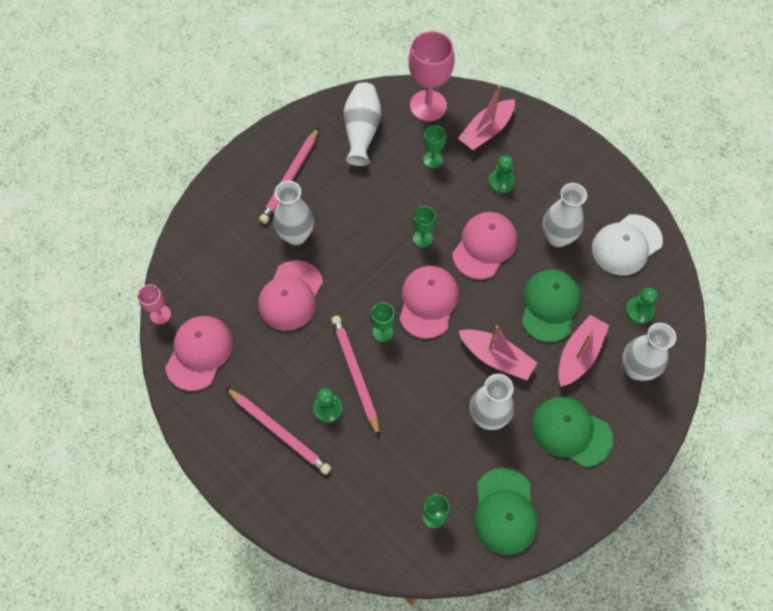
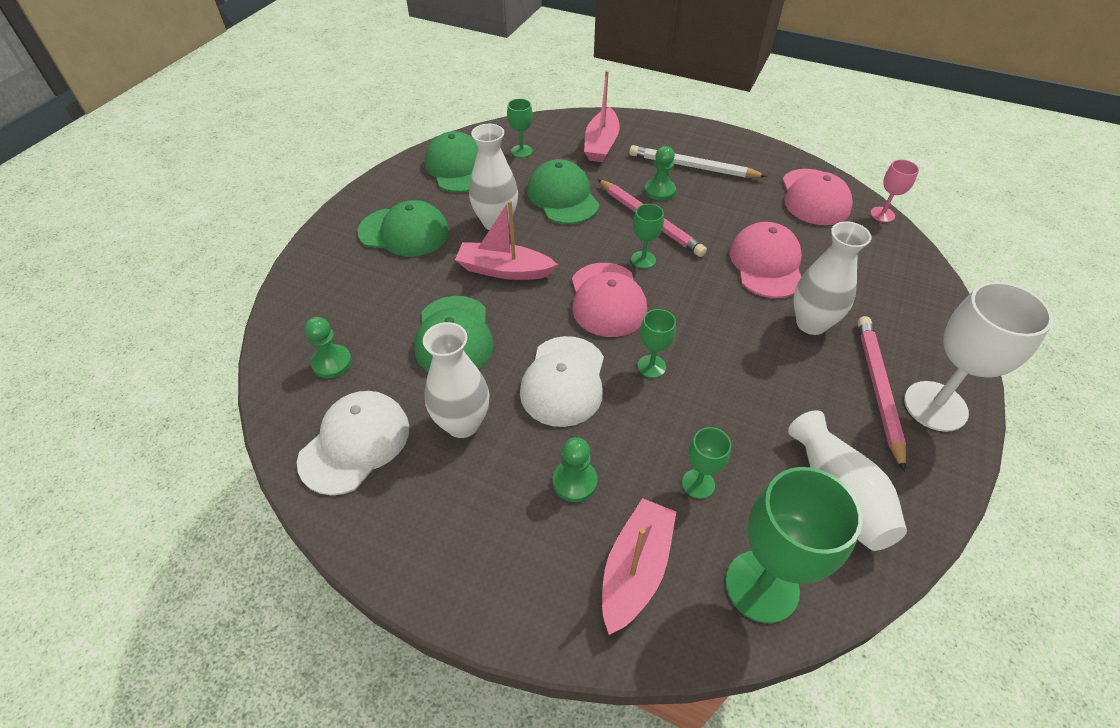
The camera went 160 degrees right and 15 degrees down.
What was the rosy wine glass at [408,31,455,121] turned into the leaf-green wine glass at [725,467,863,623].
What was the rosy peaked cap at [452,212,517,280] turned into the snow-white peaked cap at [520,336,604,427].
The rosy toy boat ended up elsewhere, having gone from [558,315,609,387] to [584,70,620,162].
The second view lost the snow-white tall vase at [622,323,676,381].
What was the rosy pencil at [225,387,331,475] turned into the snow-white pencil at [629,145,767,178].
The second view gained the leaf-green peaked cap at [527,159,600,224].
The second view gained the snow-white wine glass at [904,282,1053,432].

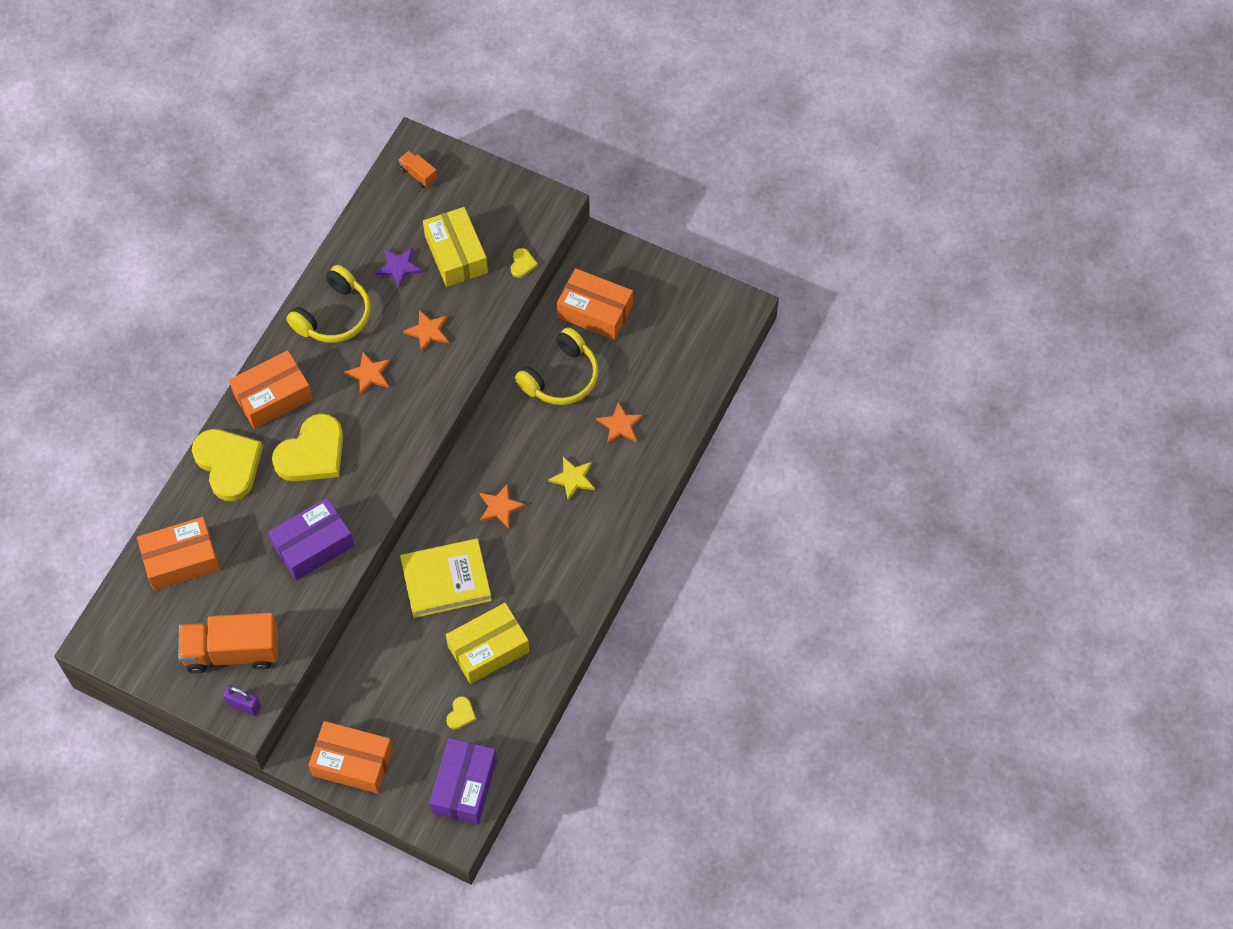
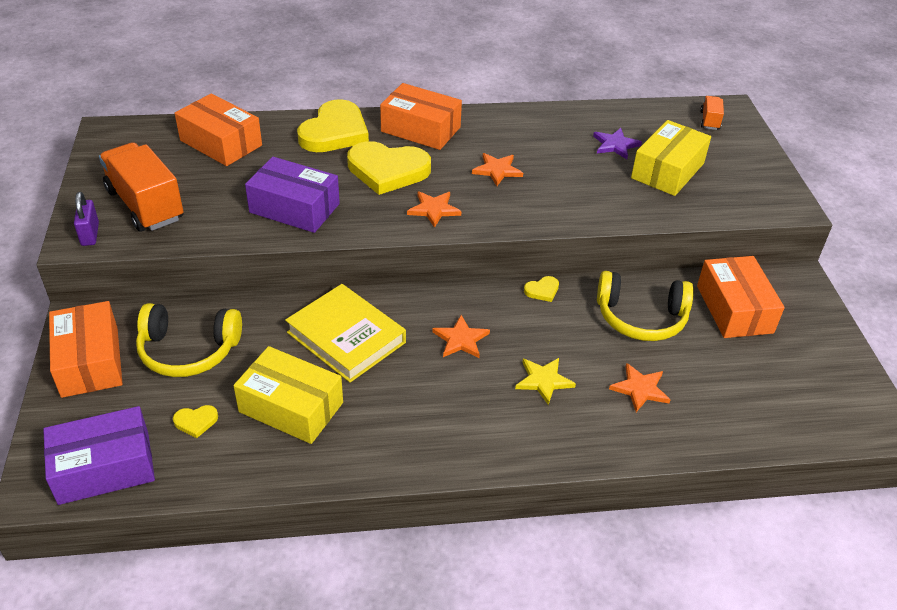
The camera went 55 degrees right and 20 degrees down.
The golden heart shape ended up elsewhere, having gone from [511,248,538,278] to [524,276,559,302].
The golden over-ear headphones ended up elsewhere, having gone from [286,265,371,343] to [136,303,242,377].
The orange five-pointed star ended up elsewhere, having gone from [403,310,449,353] to [407,191,461,228].

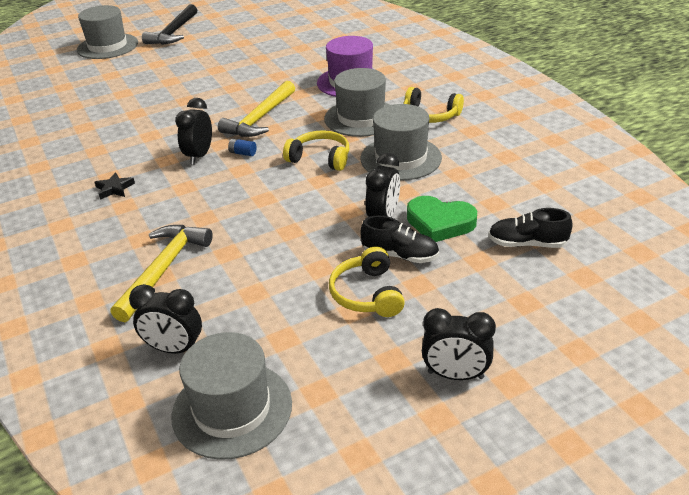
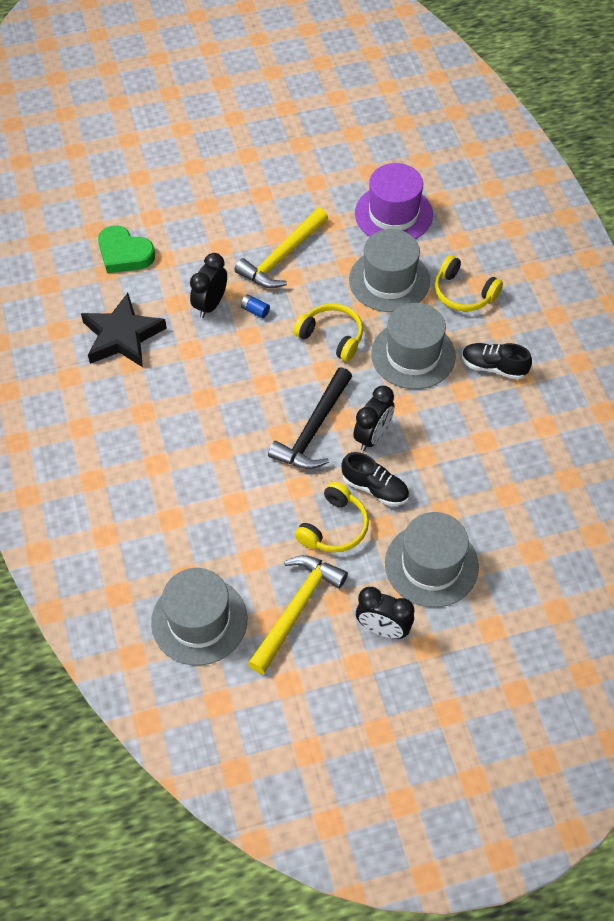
The camera went 10 degrees right and 20 degrees up.
The black carpenter's hammer ended up elsewhere, having gone from [142,4,197,45] to [268,368,352,469].
The gray tall hat ended up elsewhere, having gone from [77,5,138,59] to [385,512,479,608].
The size of the black five-pointed star at [94,172,135,200] changed by a factor of 2.18.
The leaf-green heart shape ended up elsewhere, having gone from [407,196,477,242] to [98,225,155,273].
The black lace-up shoe ended up elsewhere, having gone from [488,208,573,248] to [462,343,532,380].
The golden carpenter's hammer ended up elsewhere, having gone from [111,225,213,322] to [248,555,348,674].
The golden over-ear headphones at [329,247,405,317] ended up facing another way, 150 degrees counterclockwise from before.
The second view lost the black alarm clock at [129,284,202,354].

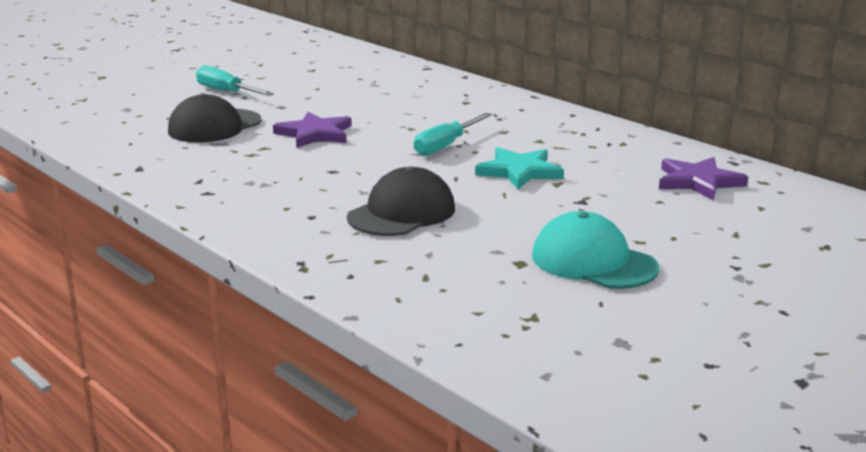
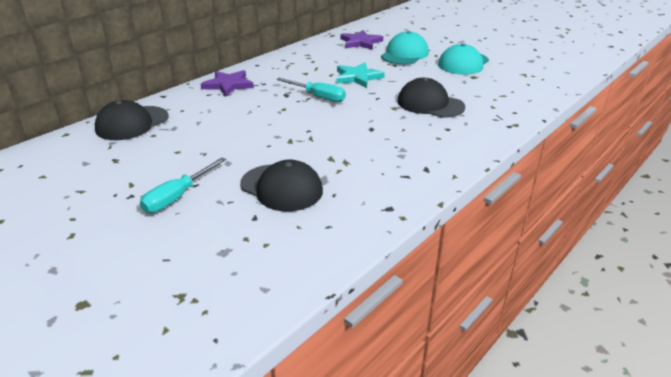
The camera went 95 degrees left and 10 degrees up.
The royal purple five-pointed star ended up elsewhere, having gone from [273,112,352,148] to [201,70,254,97].
The second view gained the turquoise peaked cap at [381,31,429,65].
The second view gained the black peaked cap at [95,100,169,140].

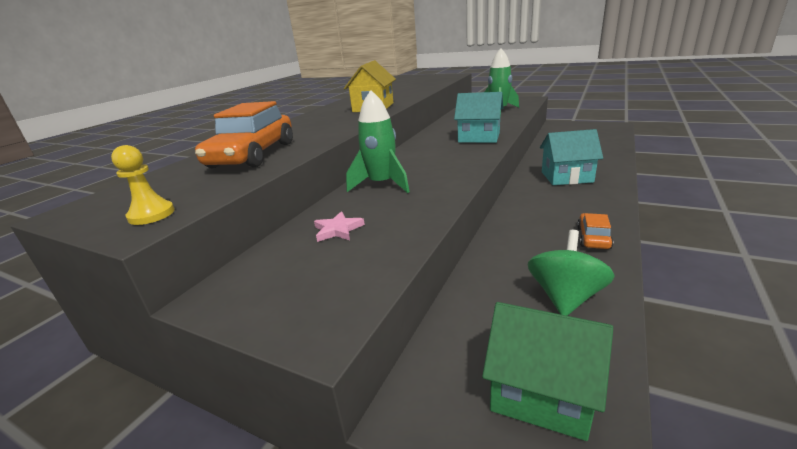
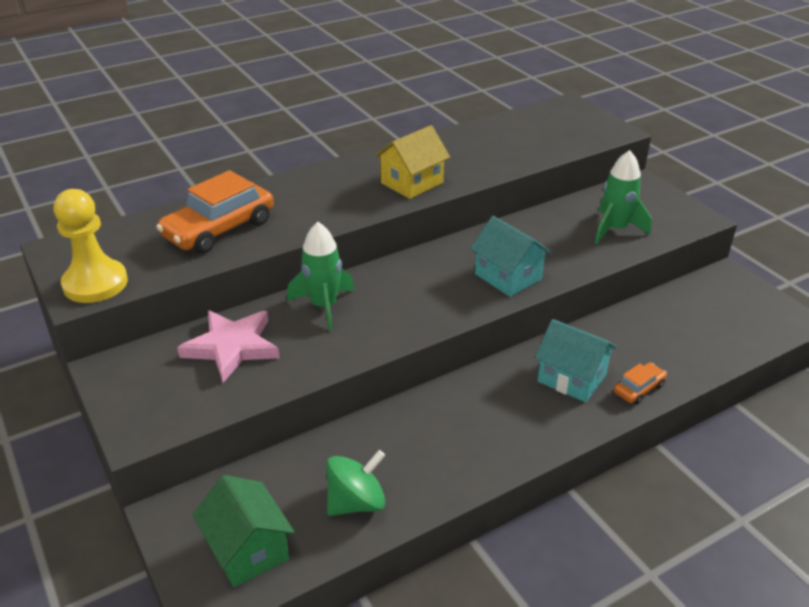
The camera went 30 degrees right and 10 degrees up.
The size of the golden game pawn at [111,145,175,225] changed by a factor of 1.86.
The size of the rosy five-pointed star at [314,211,365,242] changed by a factor of 2.05.
The orange toy car ended up elsewhere, having gone from [577,213,613,249] to [614,363,667,405].

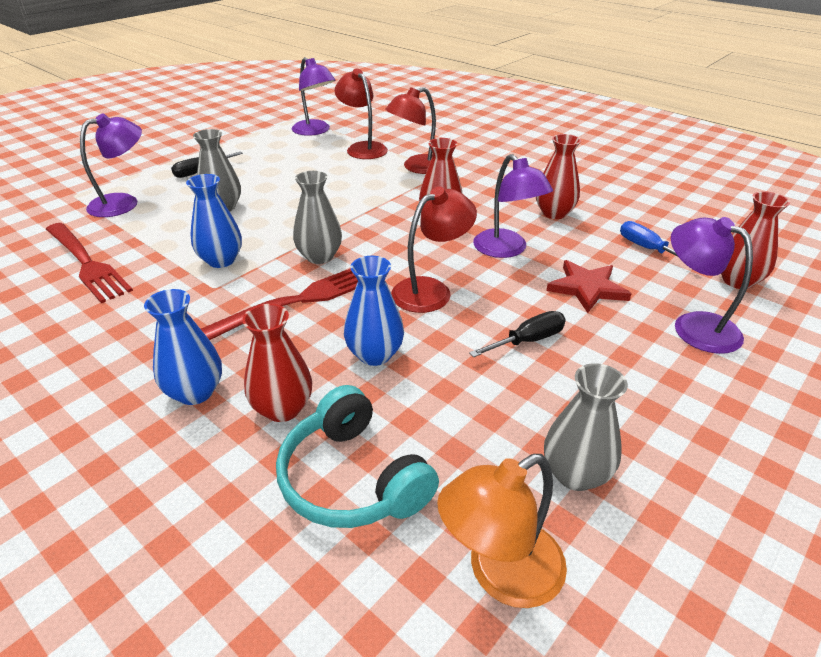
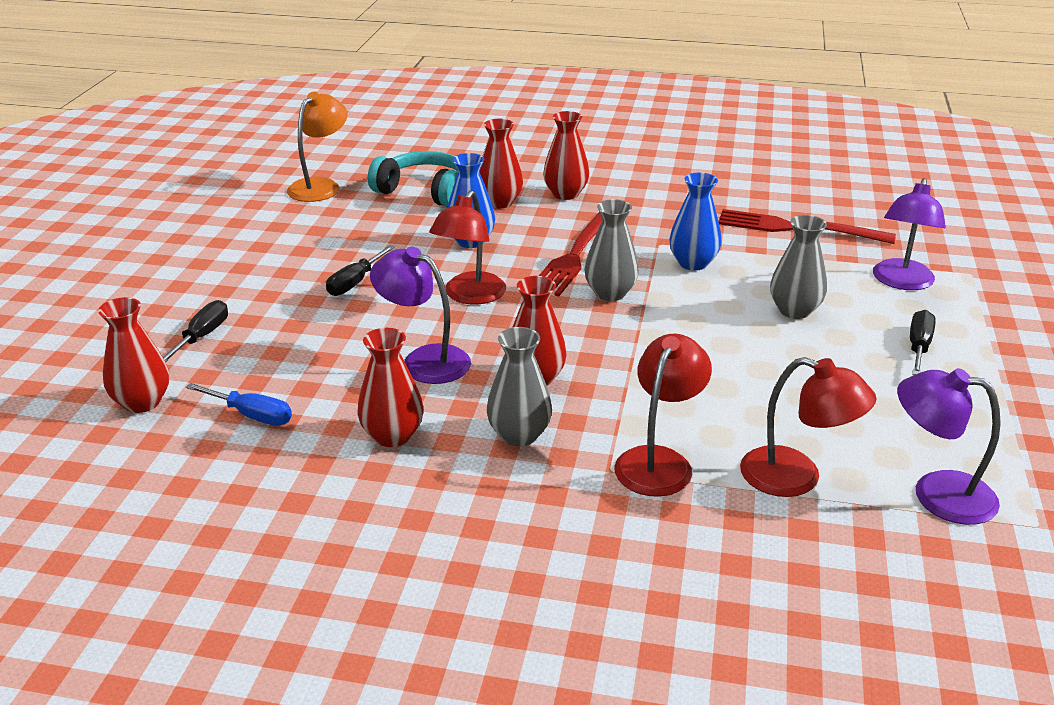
The camera went 150 degrees right and 5 degrees down.
Where the royal purple reading lamp stood at [671,217,753,354], the black hand screwdriver came to stand at [163,300,228,362].
The second view lost the crimson five-pointed star at [546,260,631,313].
What was the cobalt tall vase at [144,289,222,405] turned into the crimson tall vase at [543,111,589,200].
The gray tall vase ended up elsewhere, having gone from [544,363,628,491] to [487,327,552,446].

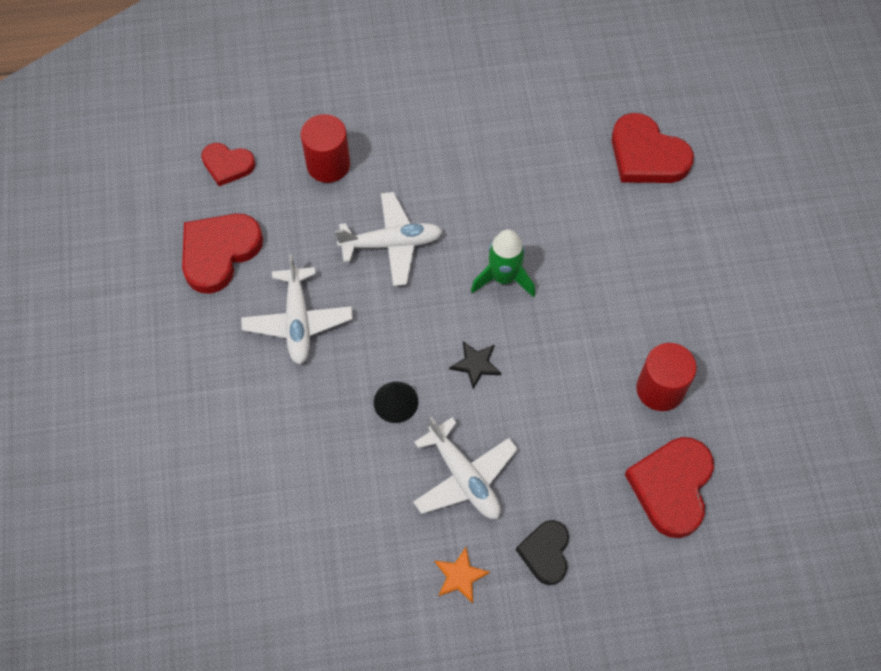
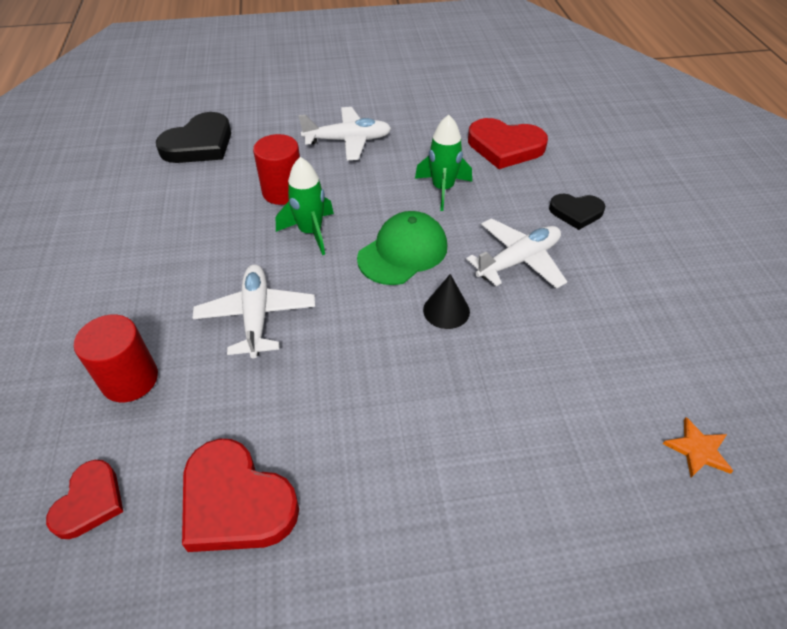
The camera went 90 degrees left and 15 degrees down.
What was the crimson heart shape at [612,113,694,183] turned into the black heart shape at [156,112,231,163].
The snow-white plane ended up elsewhere, having gone from [241,254,353,364] to [299,107,391,161].
Where the black five-pointed star stood at [449,341,501,389], the leaf-green peaked cap came to stand at [357,211,447,285].
The crimson cylinder shape ended up elsewhere, having gone from [636,343,697,411] to [253,134,300,205].
The orange five-pointed star ended up elsewhere, having gone from [435,547,490,603] to [663,417,733,478].
The second view gained the leaf-green toy rocket at [415,115,472,211].

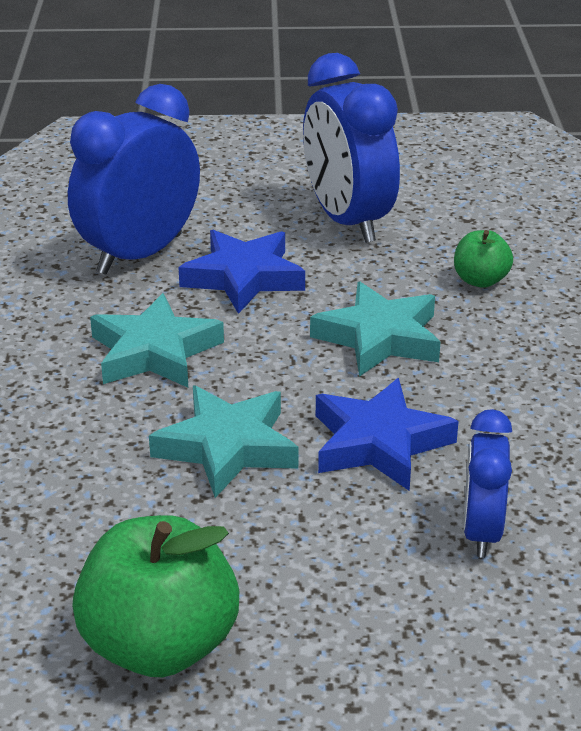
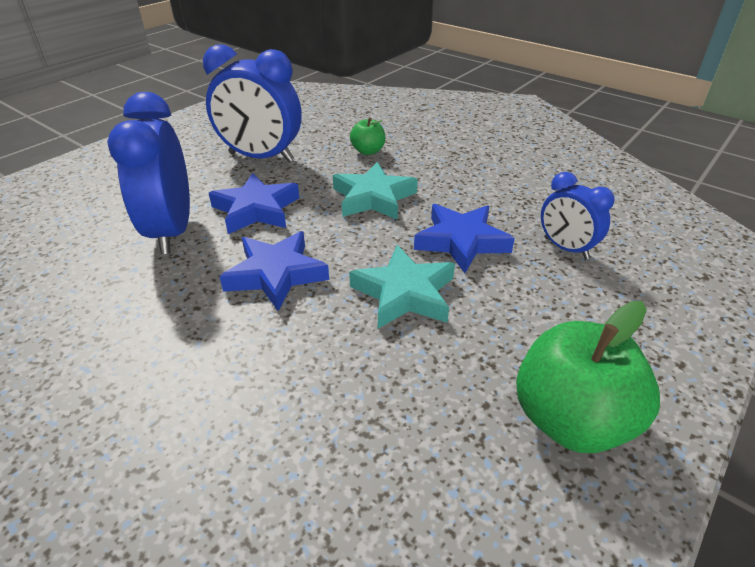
The camera went 50 degrees left and 5 degrees up.
What was the turquoise five-pointed star at [90,293,224,387] turned into the cobalt five-pointed star at [219,231,329,311].

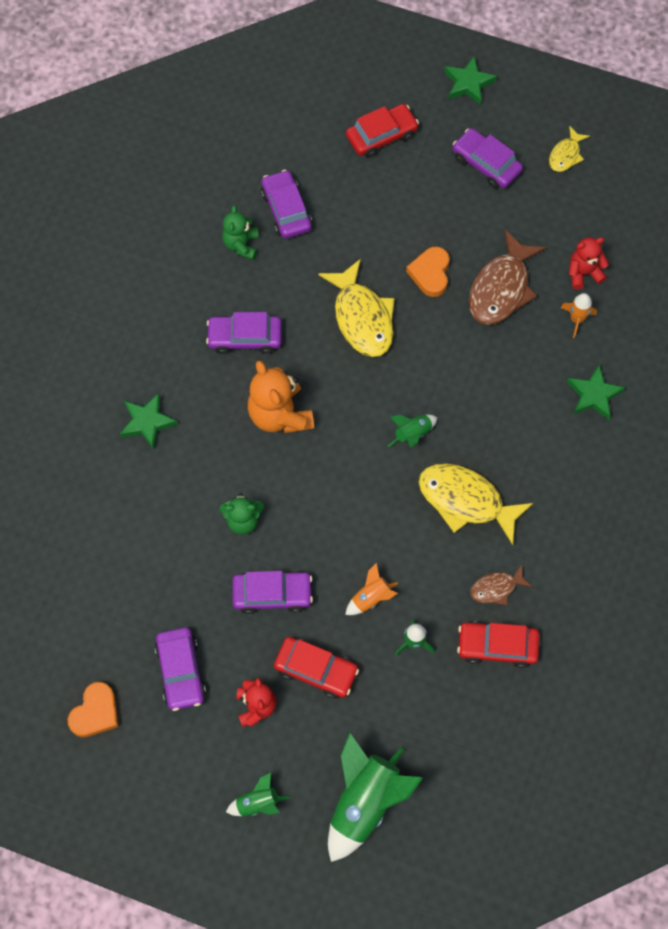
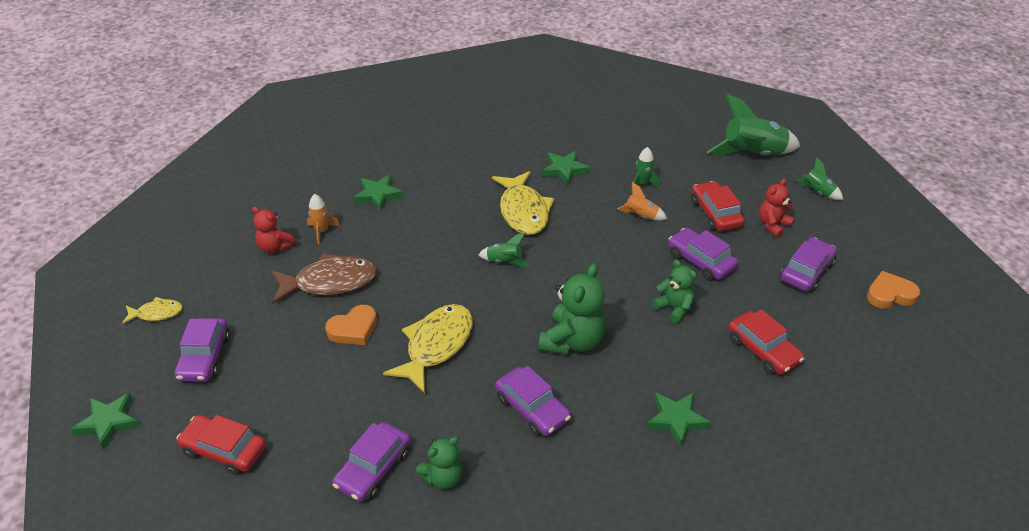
The camera went 130 degrees left and 25 degrees down.
What was the orange stuffed bear at [248,360,314,433] turned into the leaf-green stuffed bear at [539,263,606,355].
Where the russet toy fish stood at [470,564,532,605], the leaf-green five-pointed star came to stand at [542,151,590,186].
The crimson toy car ended up elsewhere, having gone from [457,621,539,668] to [728,309,804,375].

